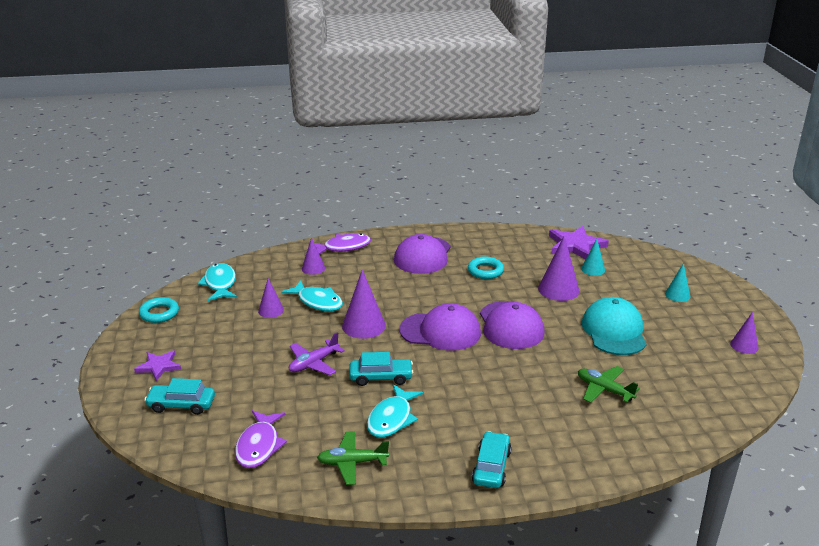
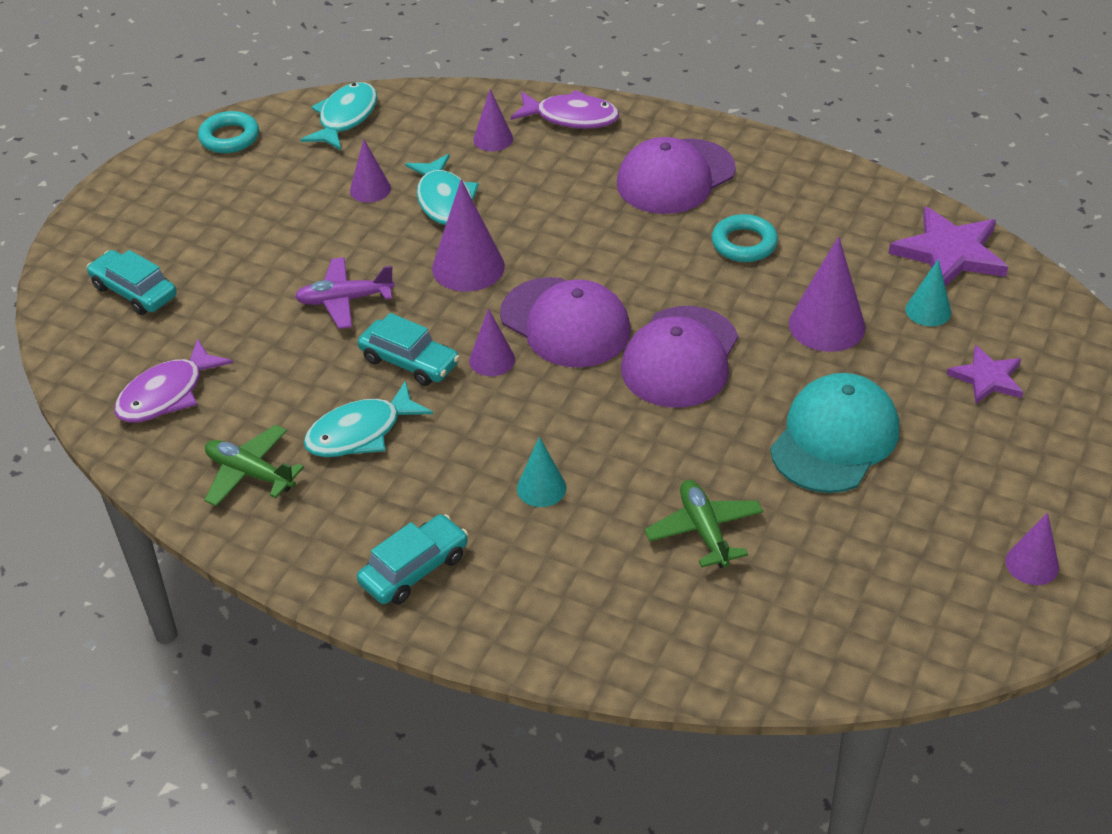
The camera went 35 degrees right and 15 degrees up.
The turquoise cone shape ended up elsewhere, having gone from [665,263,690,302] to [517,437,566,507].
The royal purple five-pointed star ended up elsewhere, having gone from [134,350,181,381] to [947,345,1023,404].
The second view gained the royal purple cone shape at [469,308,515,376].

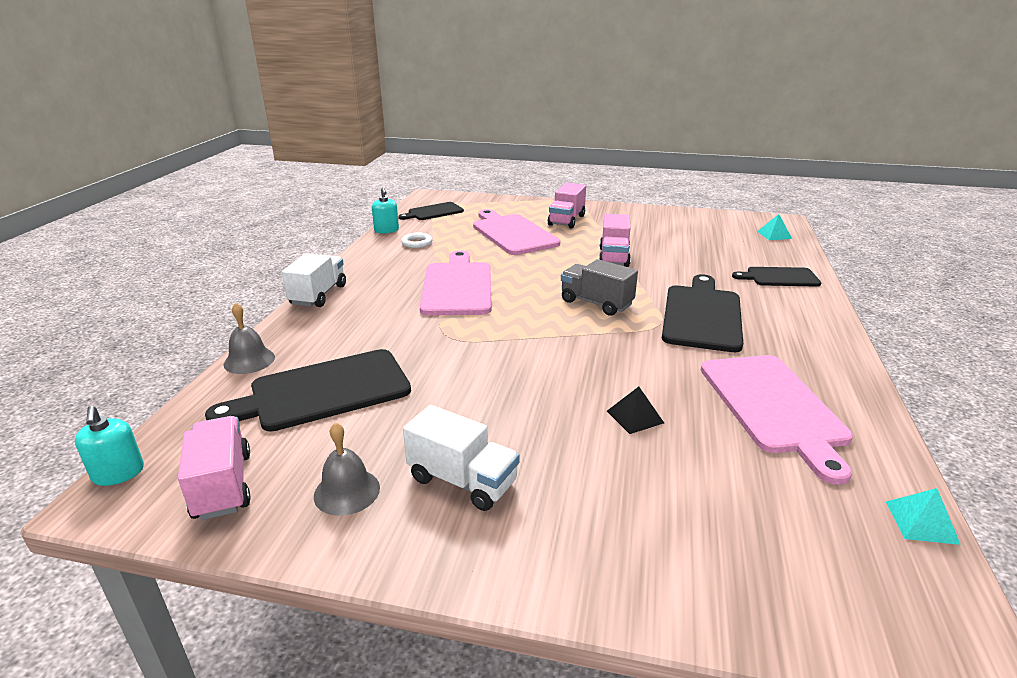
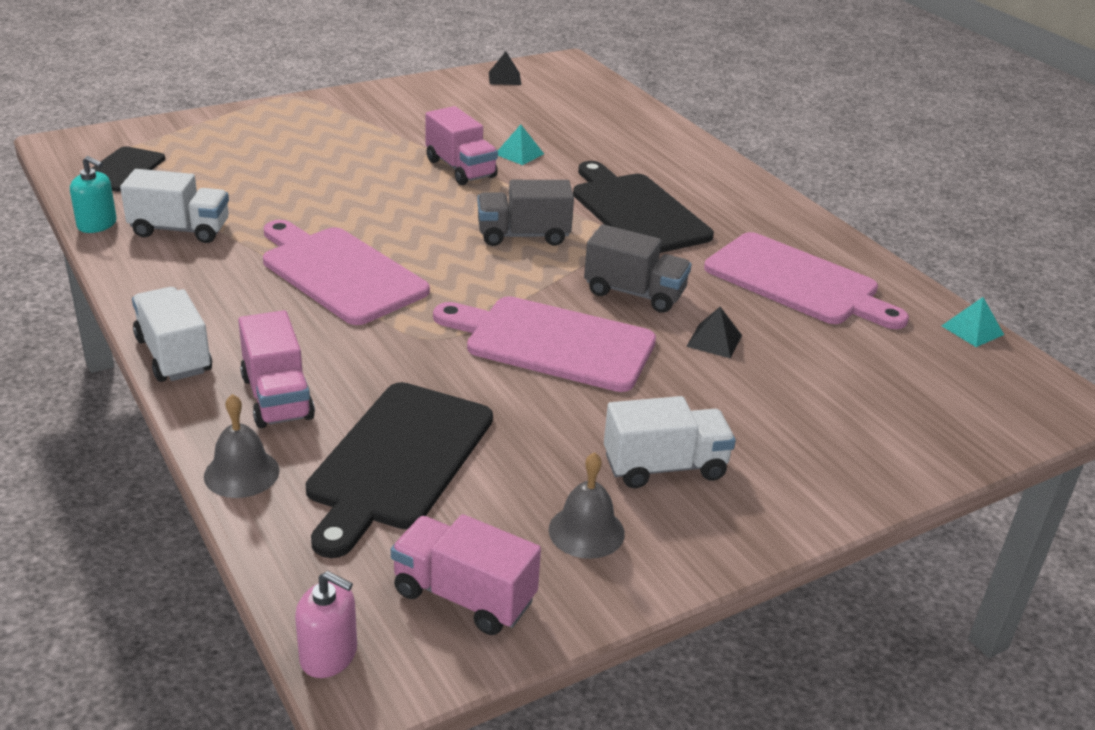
The camera went 45 degrees left and 5 degrees up.
The rosy toy truck ended up elsewhere, having gone from [548,183,586,228] to [238,310,315,428].
The rosy bread board ended up elsewhere, having gone from [473,209,560,255] to [433,296,656,392].
The turquoise pyramid shape ended up elsewhere, having gone from [757,214,792,240] to [498,125,544,165].
Where the snow-white ring stood at [401,232,432,248], the snow-white toy truck came to stand at [120,169,229,243].
The second view lost the black bread board at [732,267,821,287].
What was the turquoise soap dispenser at [75,406,144,486] turned into the rosy soap dispenser at [295,571,357,678].
The second view gained the black pyramid shape at [489,52,521,85].
The second view gained the gray toy truck at [584,224,692,313].

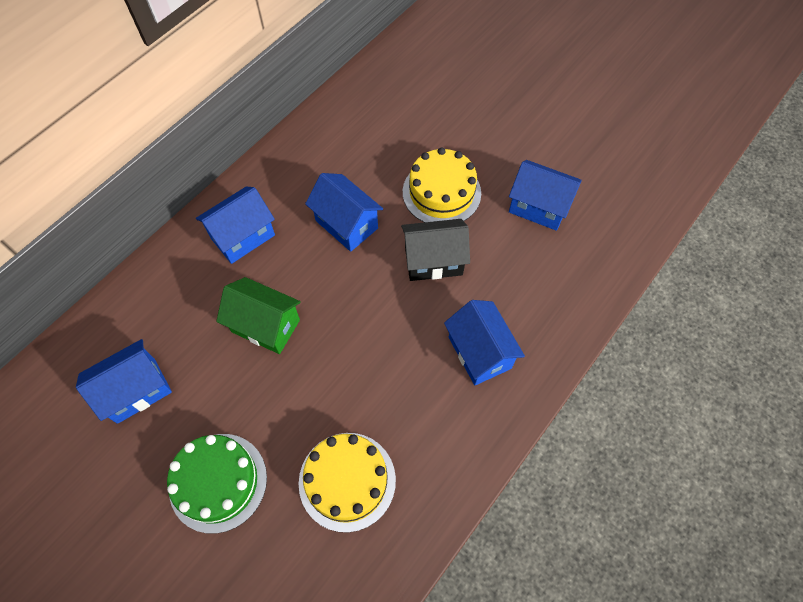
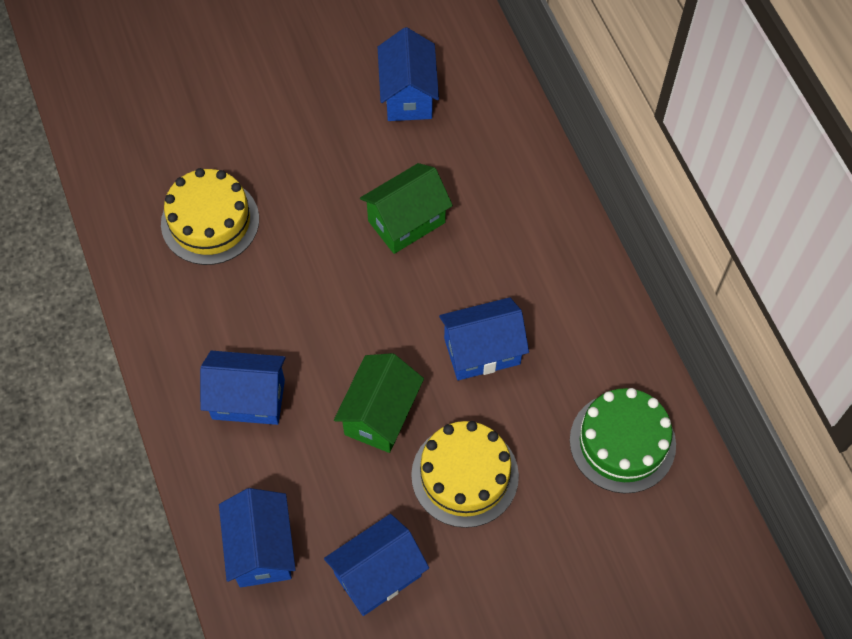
The camera went 120 degrees right and 0 degrees up.
The cobalt cottage ended up elsewhere, having gone from [196,186,275,264] to [219,488,296,587].
What was the black cottage at [401,219,470,281] turned into the leaf-green cottage at [334,353,424,453].
The leaf-green cake ended up elsewhere, having gone from [167,434,267,534] to [570,388,676,493].

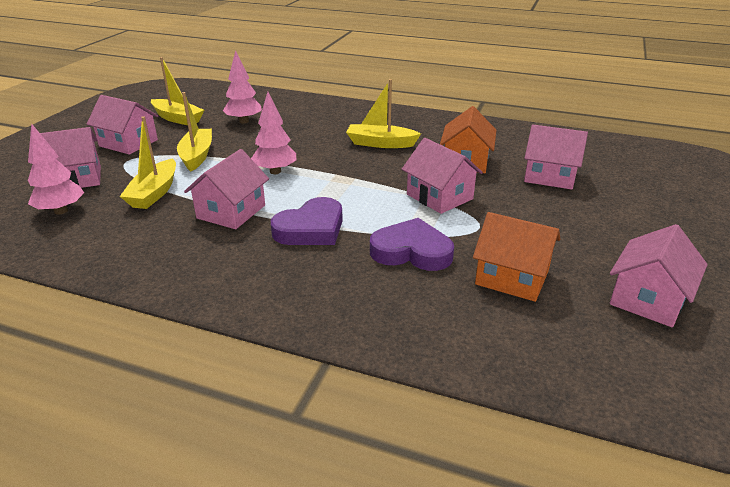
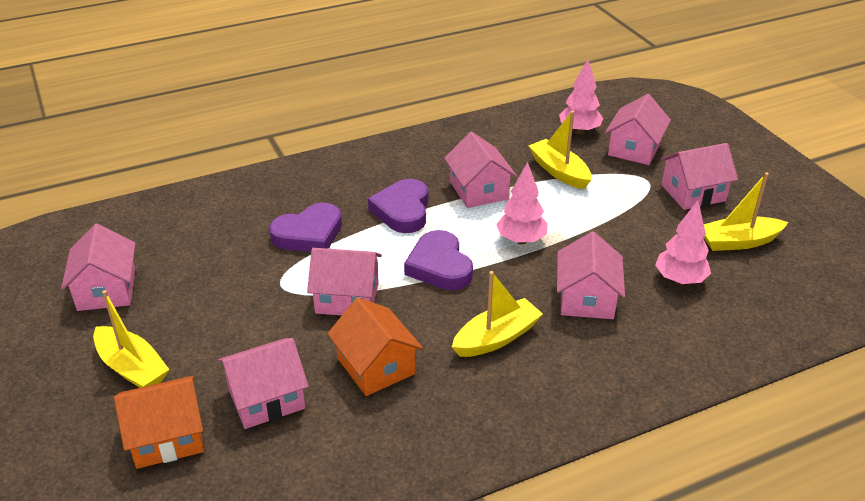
The camera went 135 degrees right and 5 degrees up.
The golden toy boat ended up elsewhere, having gone from [177,92,212,172] to [93,290,169,388].
The orange cottage ended up elsewhere, having gone from [473,212,560,302] to [114,376,204,469].
The second view gained the royal purple heart shape at [404,230,473,290].
The second view gained the rosy cottage at [557,231,625,319].

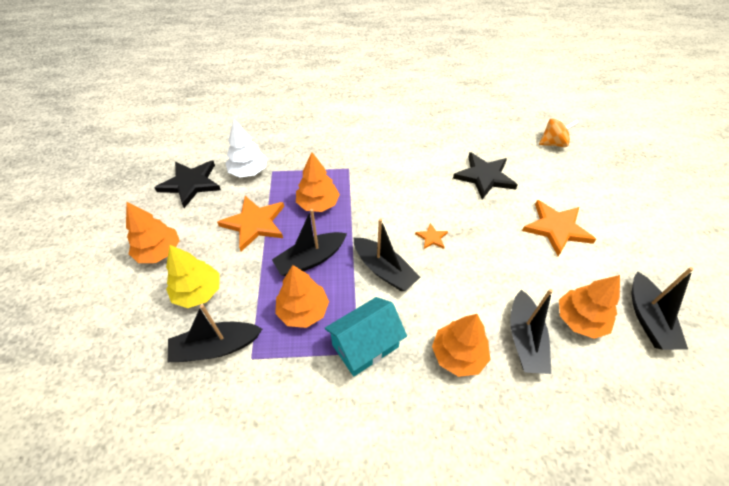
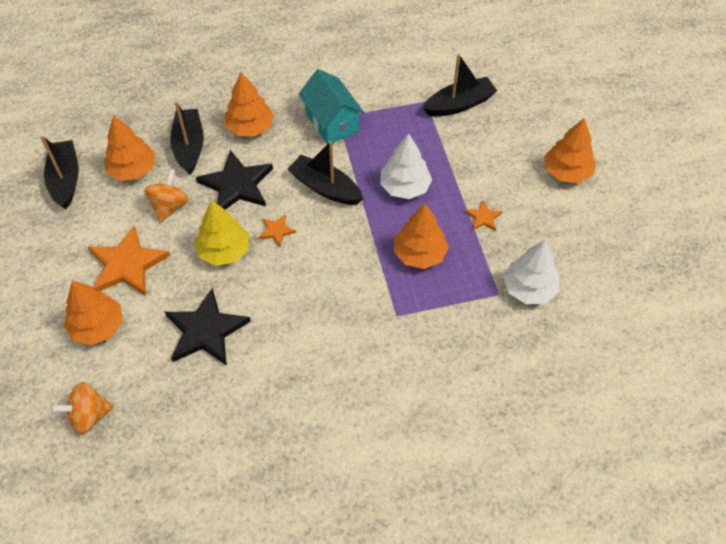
The camera went 170 degrees right and 5 degrees up.
The black five-pointed star ended up elsewhere, having gone from [155,161,221,208] to [196,150,273,210].
The size of the orange five-pointed star at [217,196,284,251] changed by a factor of 0.47.
Where the black toy boat stood at [272,209,347,276], the snow-white tree came to stand at [380,134,432,199].
The golden tree ended up elsewhere, having gone from [166,245,220,308] to [194,200,249,266].
The orange tree ended up elsewhere, having gone from [275,265,329,328] to [64,280,123,345].
The turquoise cottage at [325,297,407,376] ended up facing another way, 75 degrees counterclockwise from before.
The second view gained the orange toy top at [144,169,189,223].

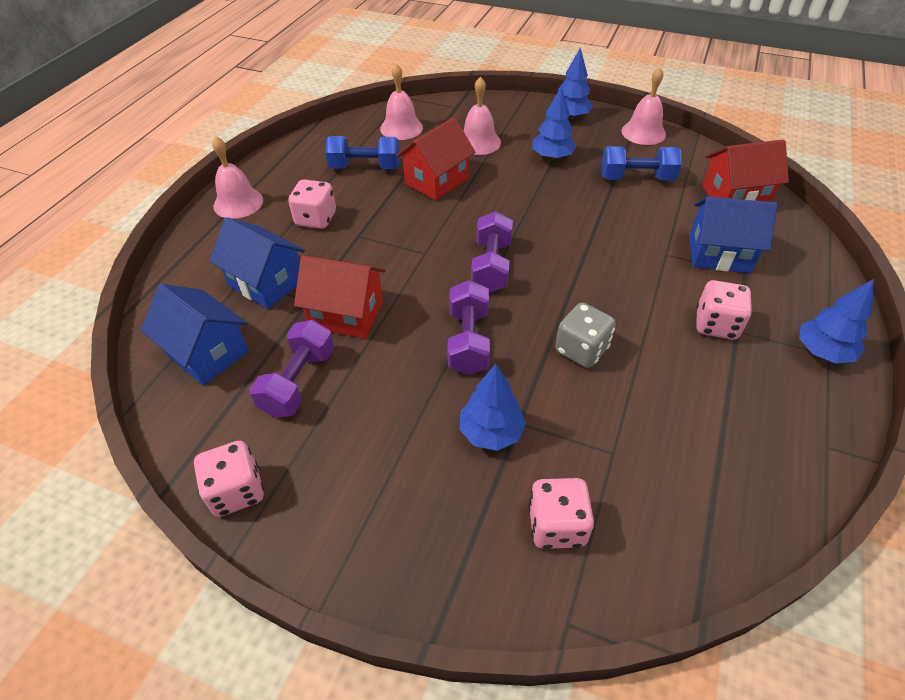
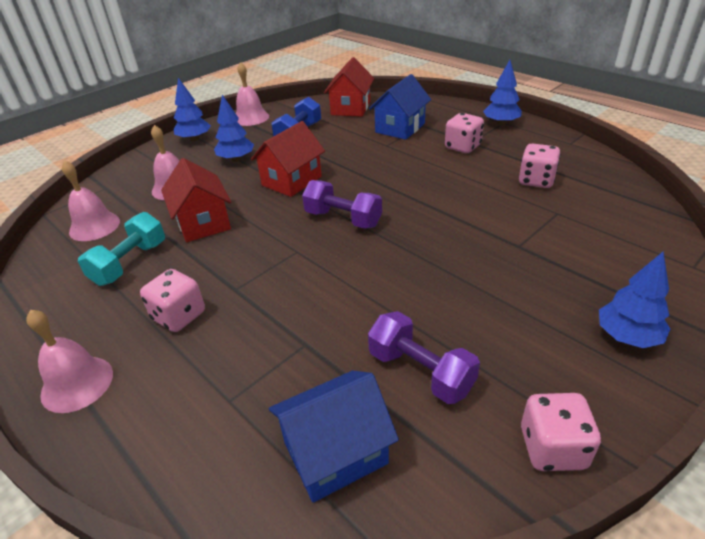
The camera went 65 degrees left and 10 degrees down.
What was the cobalt free weight at [325,136,400,169] turned into the turquoise free weight at [78,212,165,286].
The second view lost the cobalt cottage at [209,217,305,309].
The crimson cottage ended up elsewhere, having gone from [294,255,385,339] to [251,121,325,197].
The second view lost the royal purple free weight at [447,280,490,375].
The second view lost the gray game die at [555,303,616,368].
The cobalt tree ended up elsewhere, having gone from [459,364,526,451] to [599,251,670,348].
The rosy game die ended up elsewhere, having gone from [528,478,594,549] to [519,143,561,188].

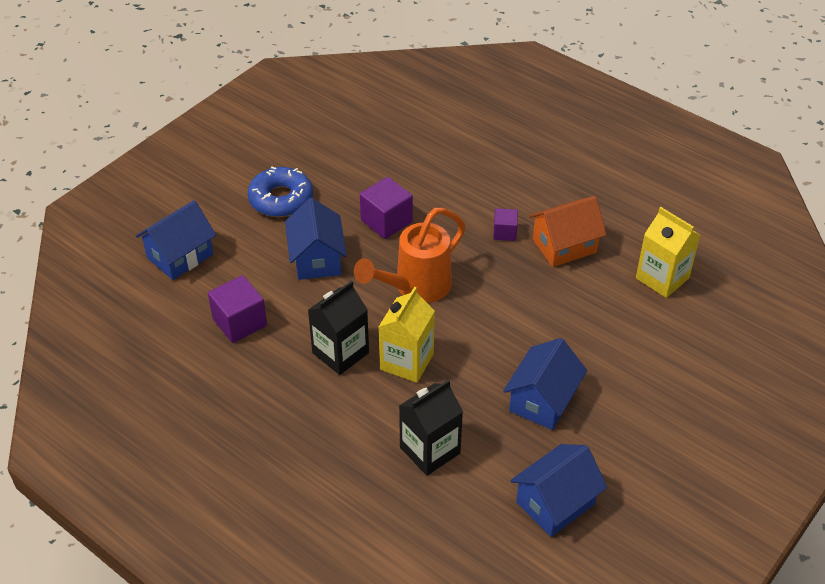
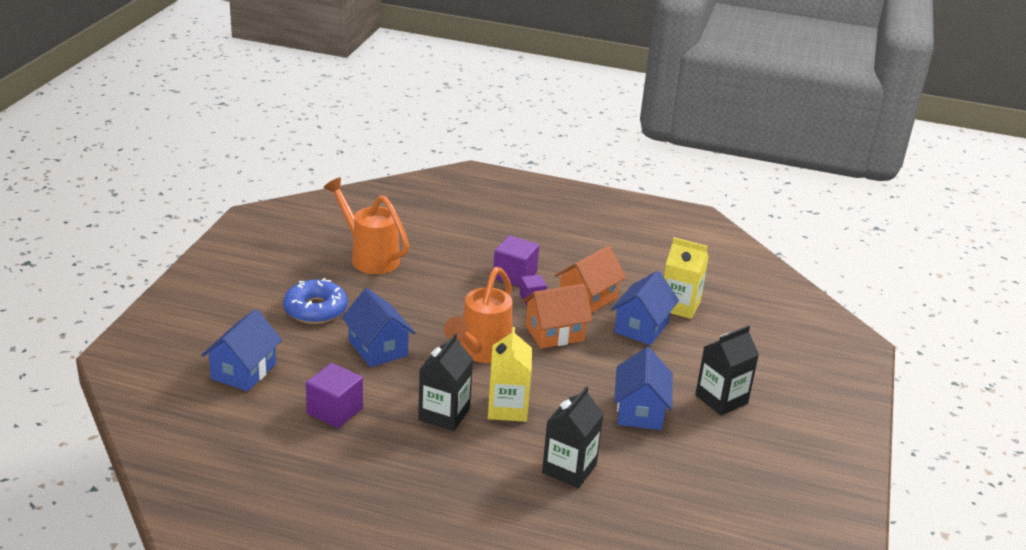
The camera went 25 degrees left and 15 degrees down.
The royal purple block ended up elsewhere, having gone from [360,177,413,239] to [493,235,539,287].
The cobalt cottage ended up elsewhere, having gone from [510,444,607,537] to [611,271,679,345].
The second view gained the orange watering can at [323,177,409,274].
The second view gained the orange cottage at [522,284,593,348].
The second view gained the black milk carton at [695,325,759,416].

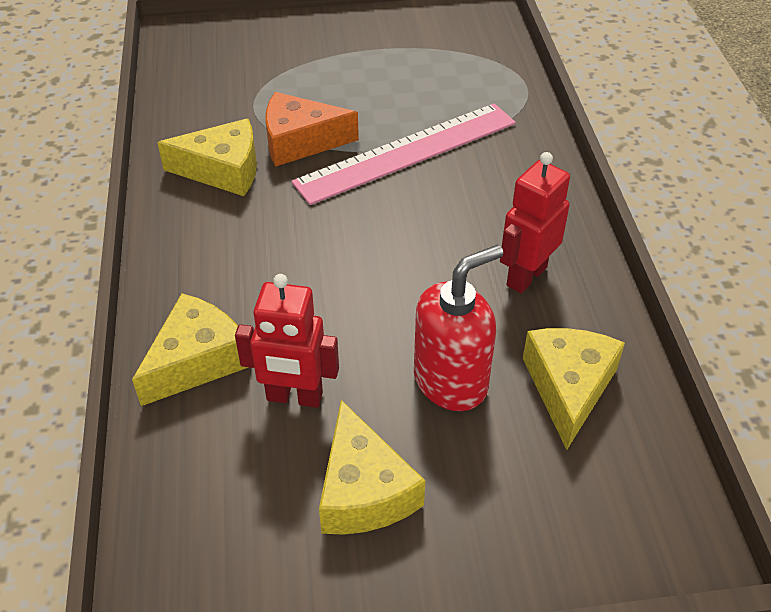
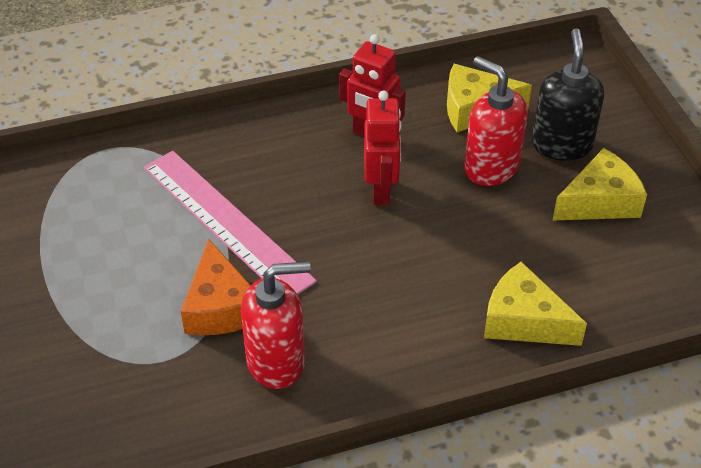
The camera went 100 degrees left and 0 degrees up.
Where the golden cheese stood at [157,118,257,196], the crimson soap dispenser came to stand at [241,261,311,389].
The crimson robot figure ended up elsewhere, having gone from [235,274,339,408] to [364,91,402,205].
The second view gained the black soap dispenser at [532,28,604,161].

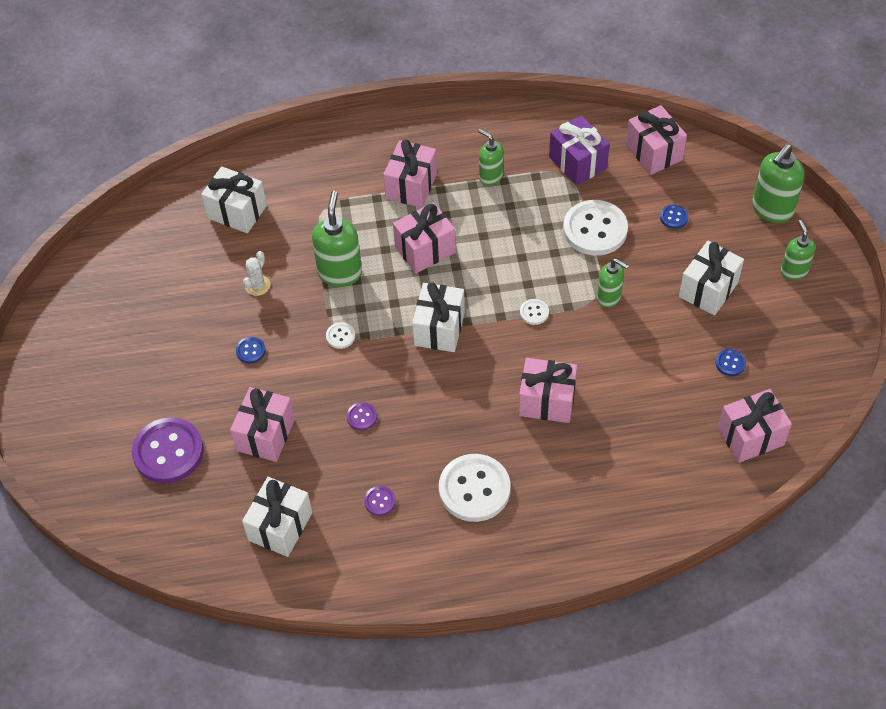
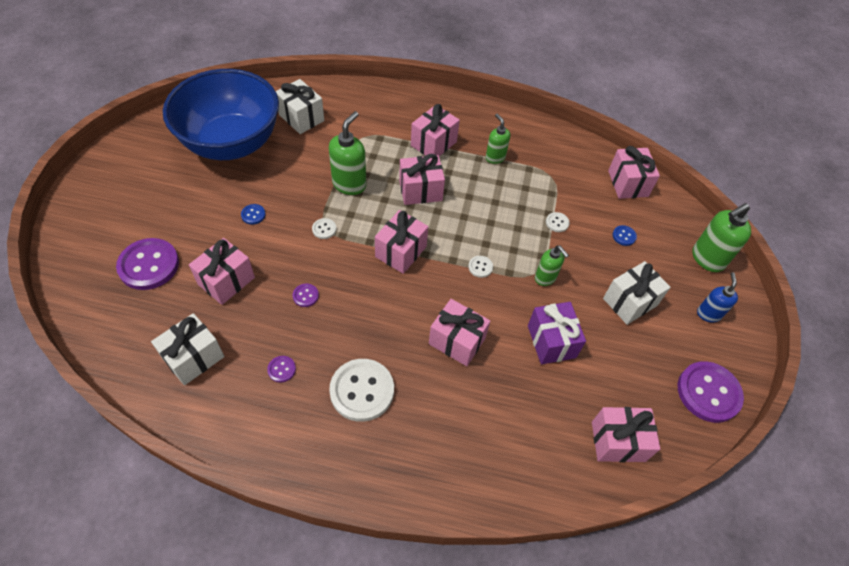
The camera went 15 degrees right and 0 degrees up.
The royal purple present ended up elsewhere, having gone from [549,115,610,186] to [528,302,586,364].
The size of the snow-white sewing button at [563,200,628,256] changed by a factor of 0.44.
What was the leaf-green soap dispenser at [781,220,816,280] turned into the cobalt soap dispenser at [697,272,738,323].
The second view lost the snow-white saguaro cactus at [243,251,270,296].
What was the snow-white present at [412,282,465,352] turned into the rosy present at [375,210,428,274].
The second view lost the cobalt sewing button at [715,349,746,376].
The second view gained the cobalt serving bowl at [163,69,279,160].
The second view gained the royal purple sewing button at [678,361,744,423].

